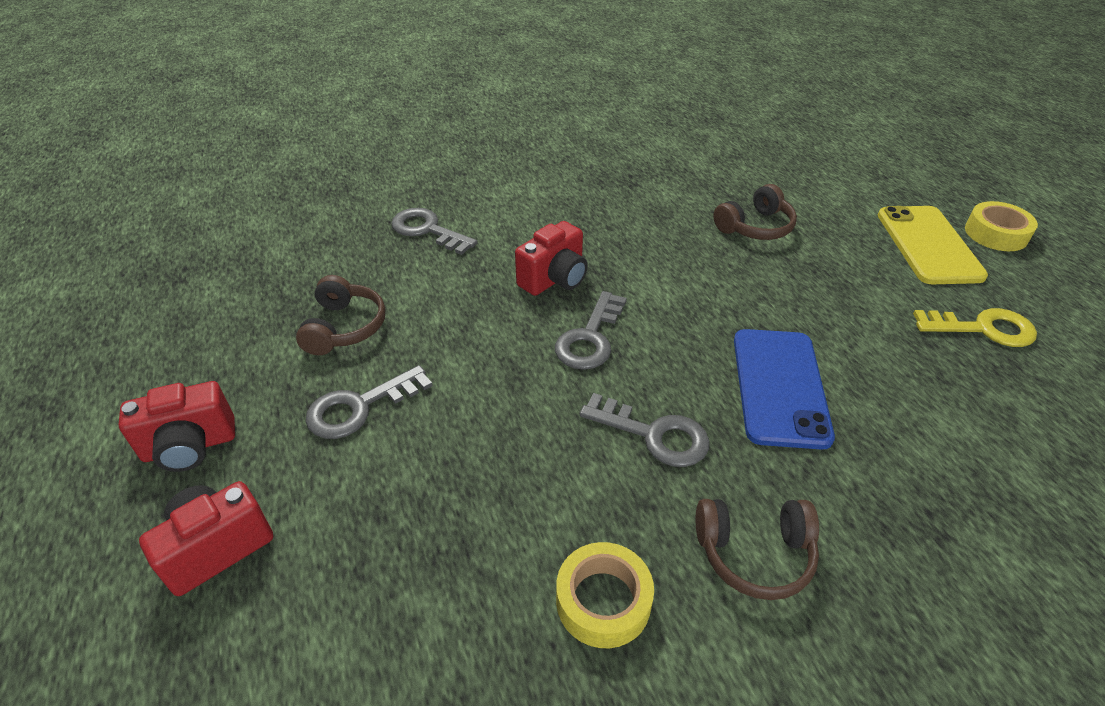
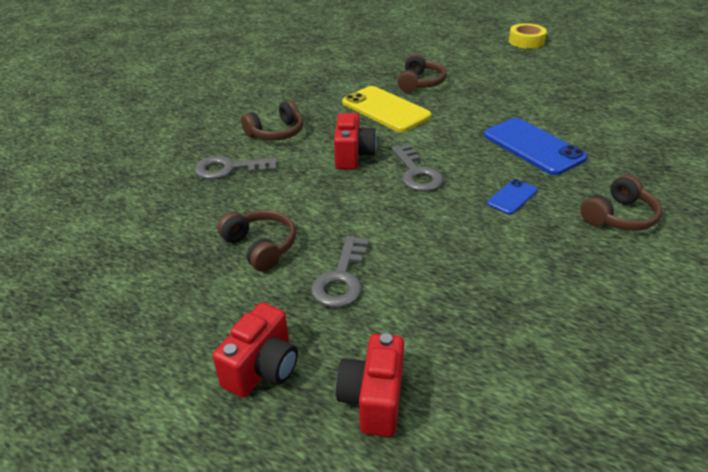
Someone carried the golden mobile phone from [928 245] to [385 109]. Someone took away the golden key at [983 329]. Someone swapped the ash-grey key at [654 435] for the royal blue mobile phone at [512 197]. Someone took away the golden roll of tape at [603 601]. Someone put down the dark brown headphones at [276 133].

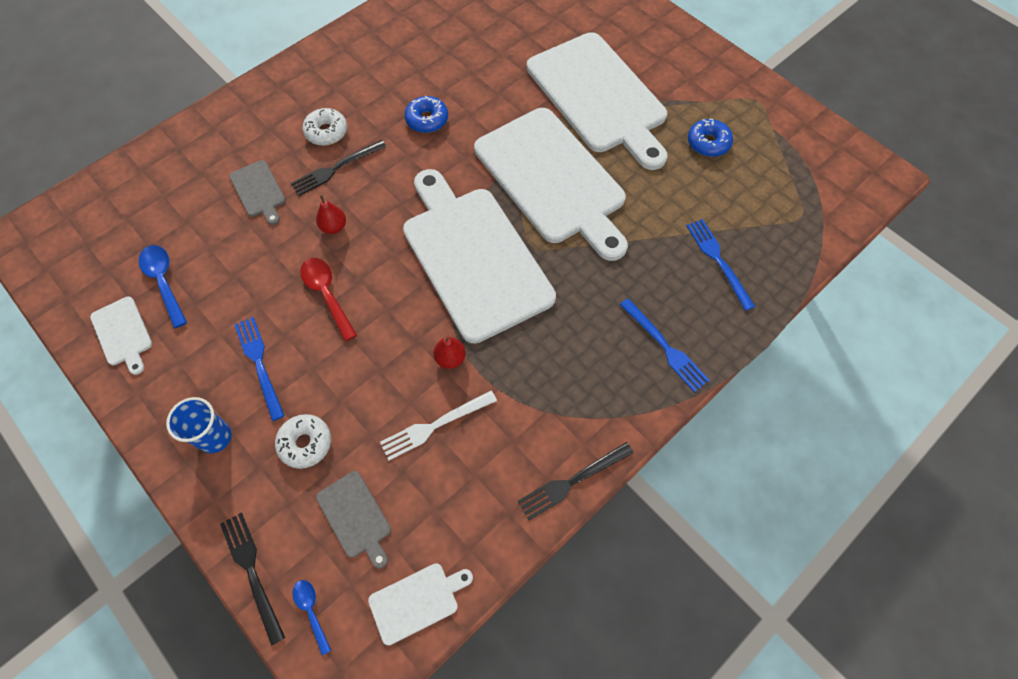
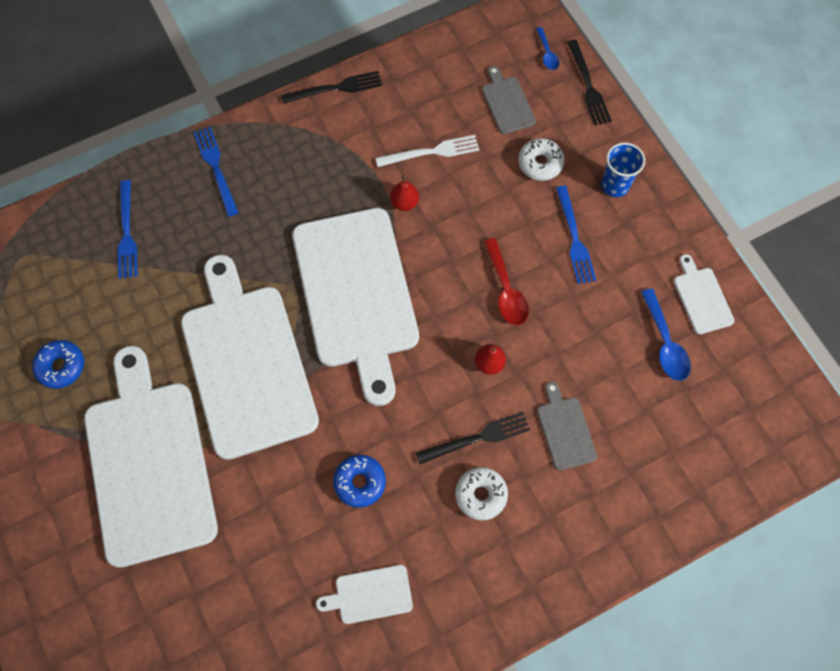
Someone carried the pure white bread board from [417 601] to [370 595].

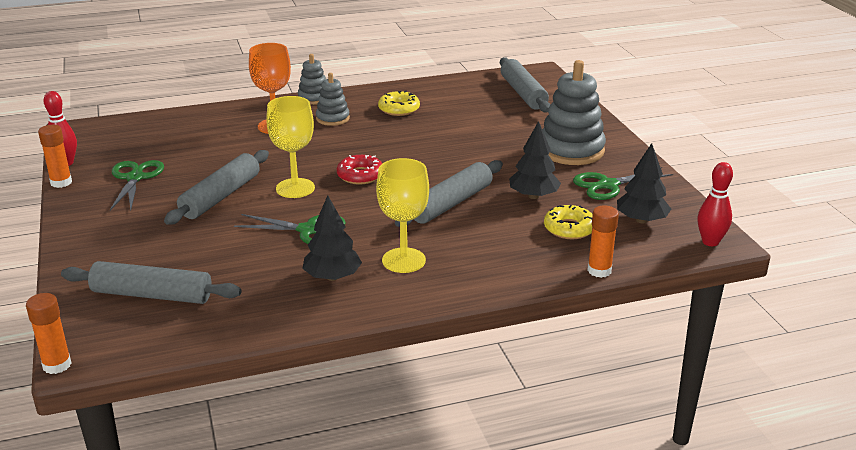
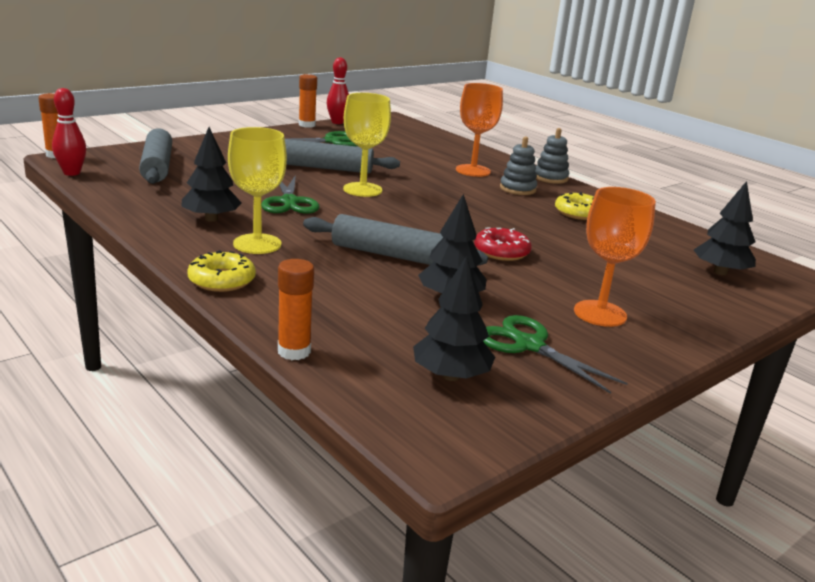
Someone swapped the ash-grey rolling pin at [523 93] for the black tree at [720 272]. Someone swapped the ash-grey stacking rings at [571 150] for the orange chalice at [600 313]. Someone carried the crimson doughnut from [360 175] to [501 251]. Someone carried the crimson tenpin from [710 242] to [72 173]. Someone carried the golden doughnut from [569 228] to [222 280].

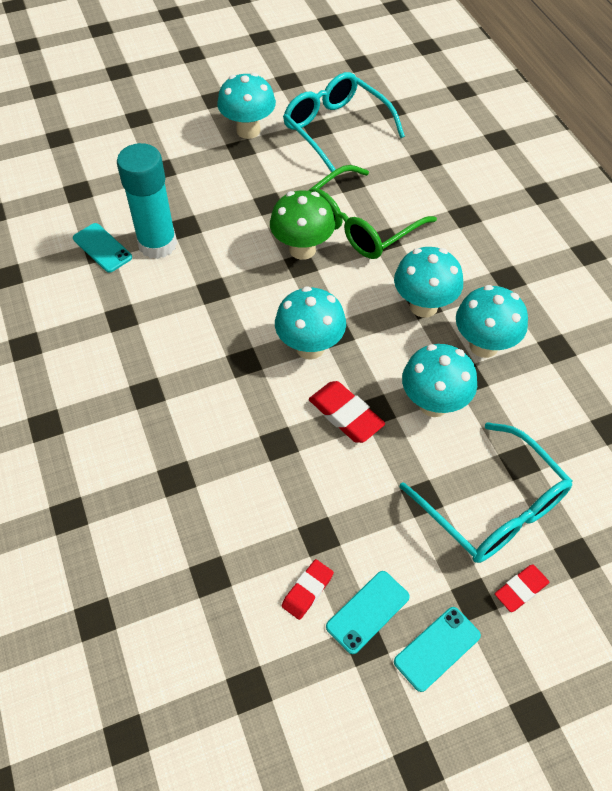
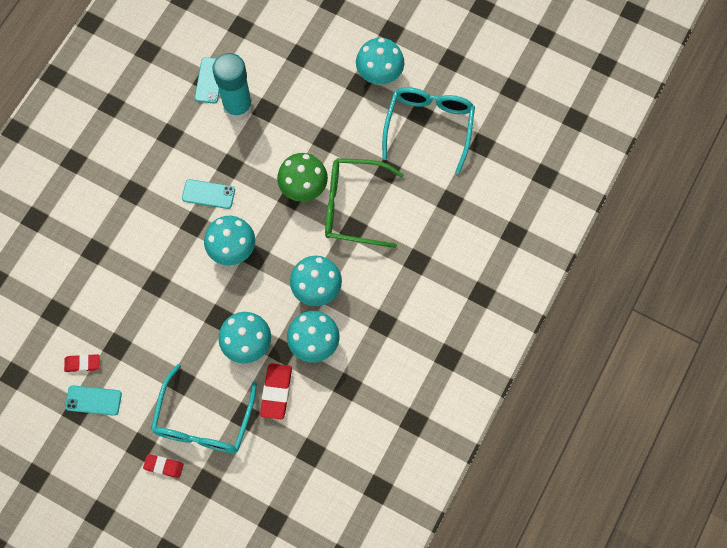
Someone carried the crimson eraser from [345 415] to [276 392]. Someone carried the turquoise mobile phone from [437 648] to [208 194].

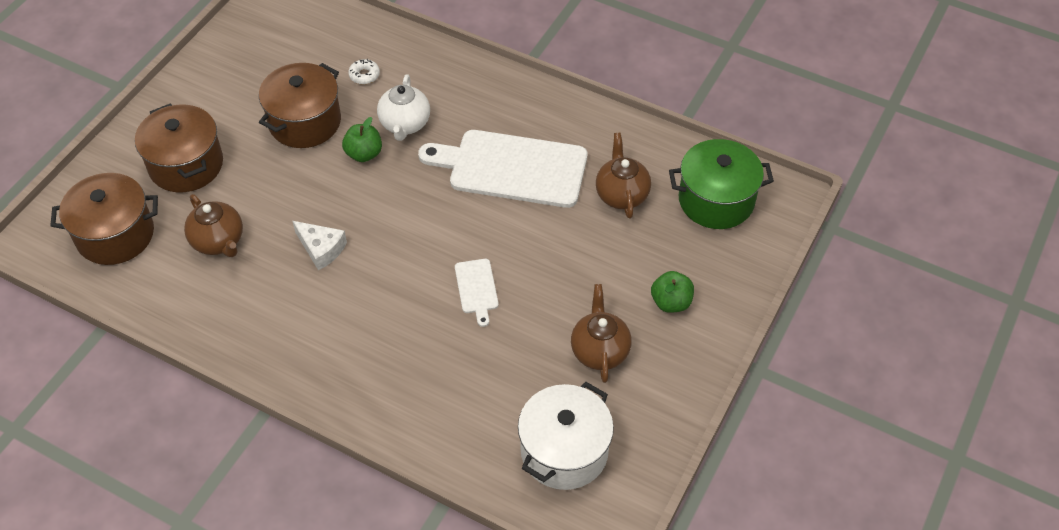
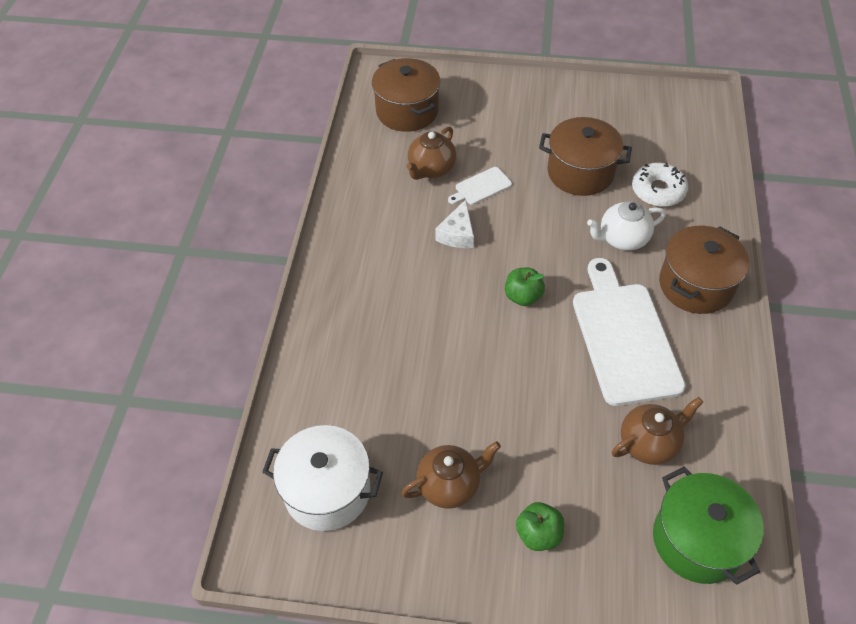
Someone scaled the pure white doughnut at [364 75] by 1.80. Someone carried the dark brown stockpot from [186 165] to [695 285]. Someone carried the emerald toy apple from [364 154] to [523 297]. Someone carried the pure white bread board from [476 289] to [481 187].

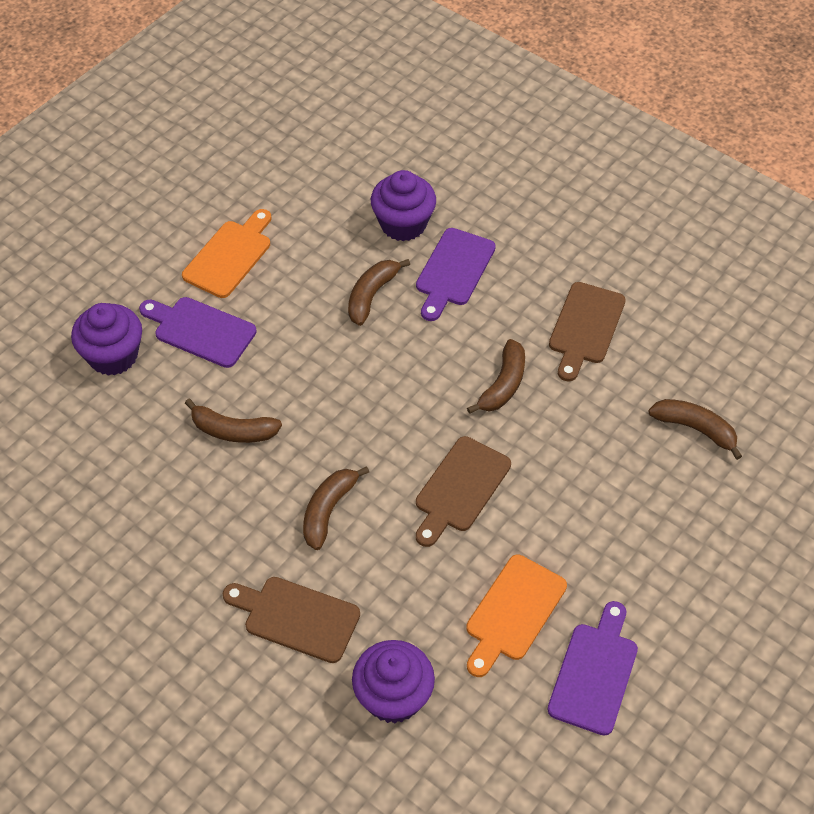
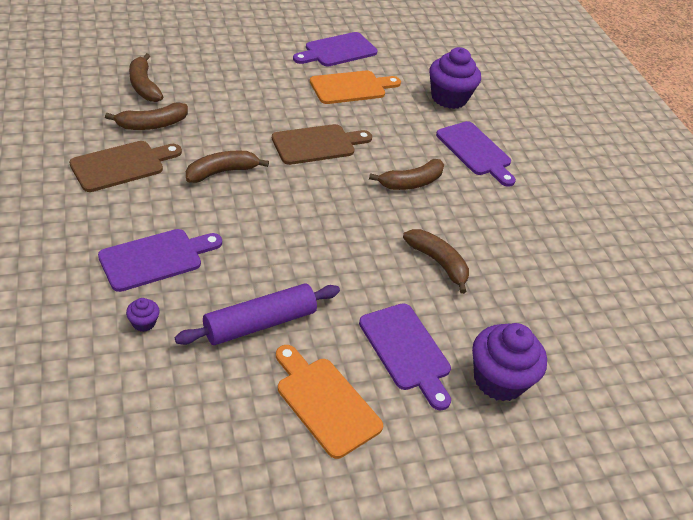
Someone scaled the violet muffin at [403 224] by 0.43. Someone rotated the orange bread board at [229 256] by 75 degrees clockwise. Someone carried the dark brown banana from [371 295] to [152 124]. Someone repainted the dark brown bread board at [296 618], which became the violet bread board at [475 151]. Someone put down the violet rolling pin at [260 323].

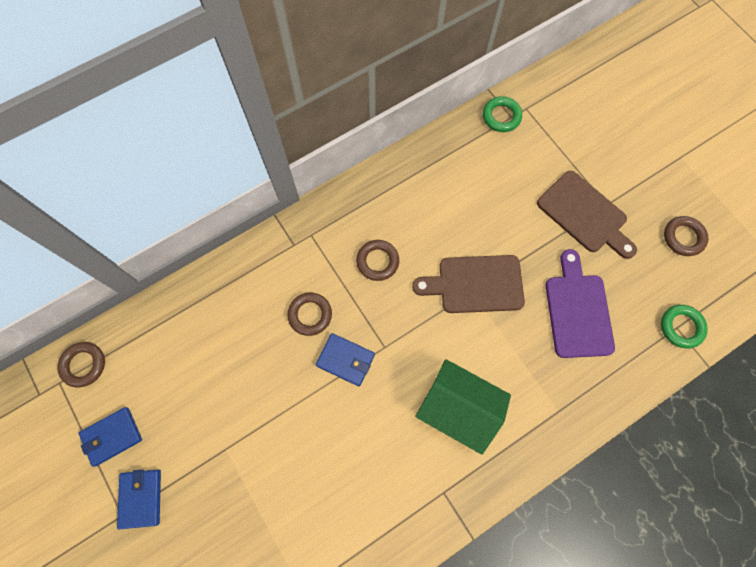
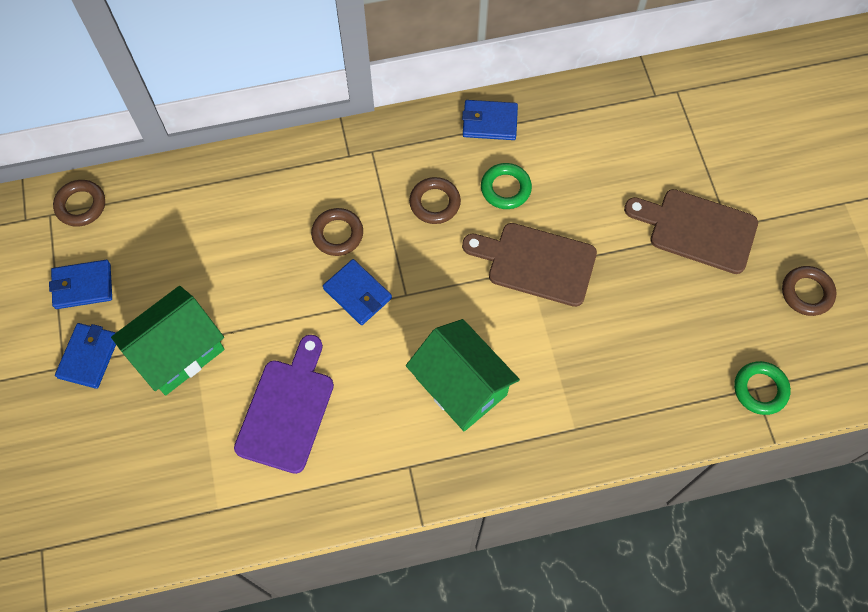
Someone carried the emerald torus from [501 116] to [505 188]. Someone rotated the dark brown bread board at [584 215] by 135 degrees clockwise. Someone carried the violet bread board from [578 310] to [287 410]. Someone put down the royal blue wallet at [489 122]. Someone put down the emerald toy house at [178 352].

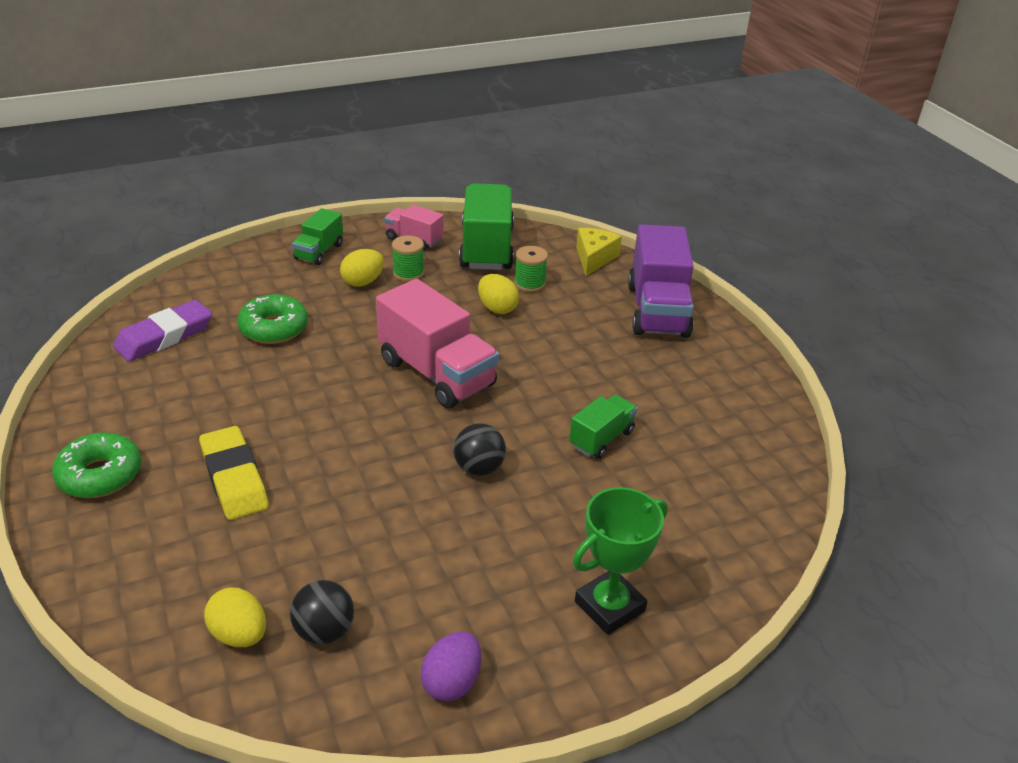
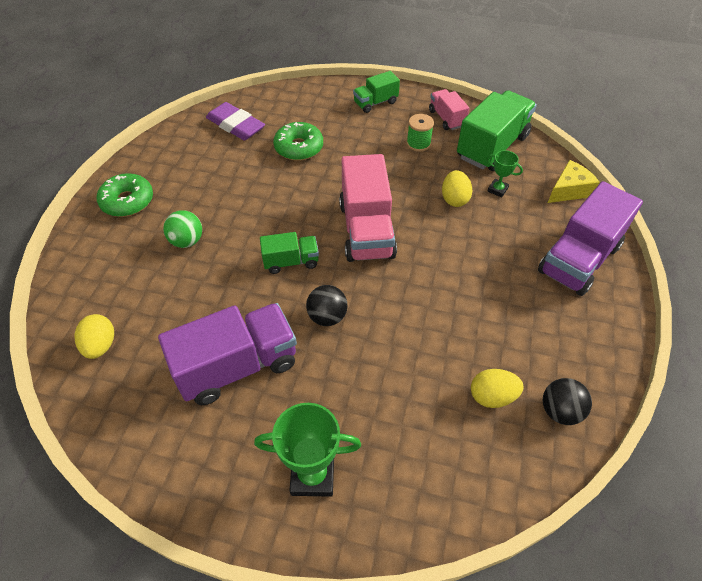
Someone swapped the emerald reel of thread at [530 283] for the emerald prize cup at [497 190]. Someone carried the golden toy egg from [363 282] to [492 396]. Someone rotated the violet eraser at [164 336] by 45 degrees clockwise. Someone carried the emerald lorry from [601 439] to [291 261]. Someone swapped the golden eraser at [234 478] for the emerald play ball at [187 241]. Someone carried the black play ball from [324 631] to [560 411]. Someone took away the violet toy egg at [452 682]. Someone put down the violet lorry at [237 366].

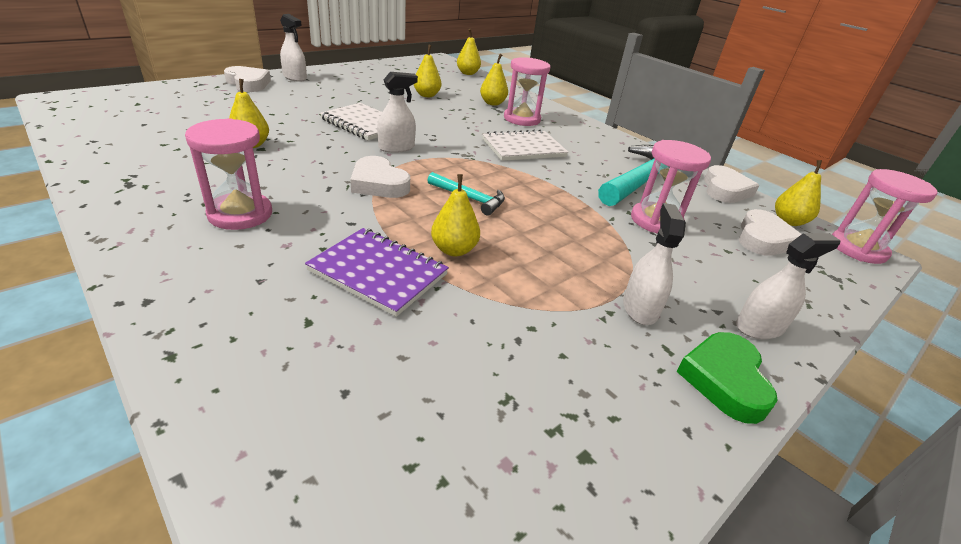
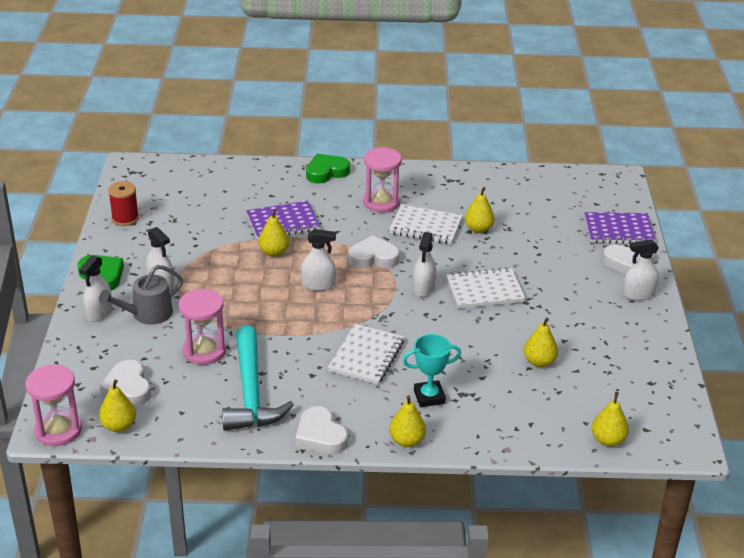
Someone carried the golden pear fruit from [492 103] to [407 441]. Someone swapped the rosy sand timer at [522 119] for the turquoise prize cup at [429 397]. Someone carried the pure white heart shape from [725 190] to [320 436]. Someone swapped the turquoise claw hammer at [470 198] for the pure white sprayer at [318 285]. Someone put down the emerald heart shape at [326 172]. Someone put down the crimson reel of thread at [125 218]. Someone put down the pure white exercise book at [425 227]. Someone put down the violet exercise book at [618 230]. Someone put down the ash-grey watering pot at [147 314].

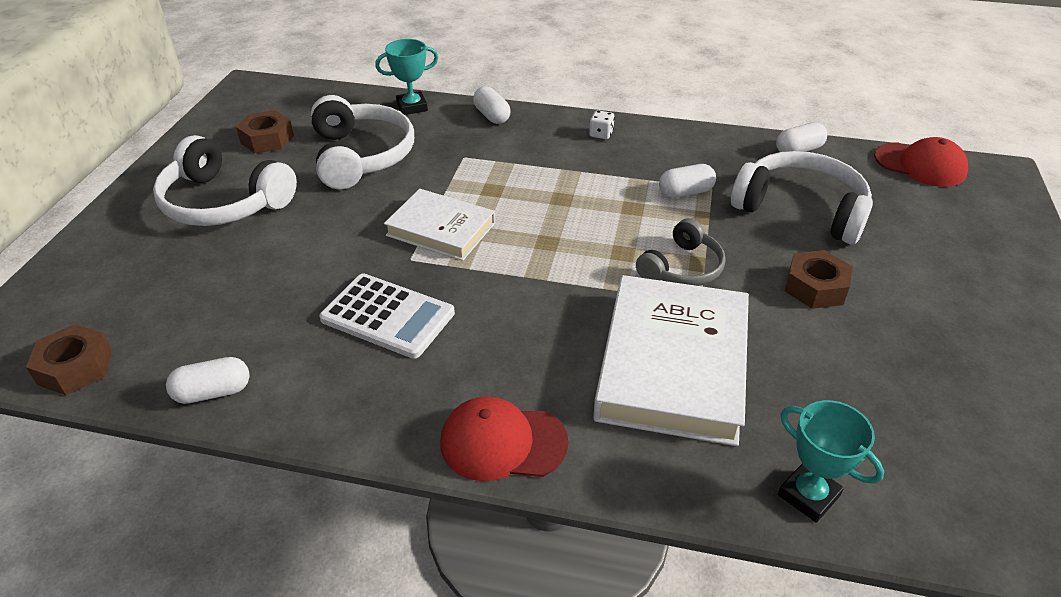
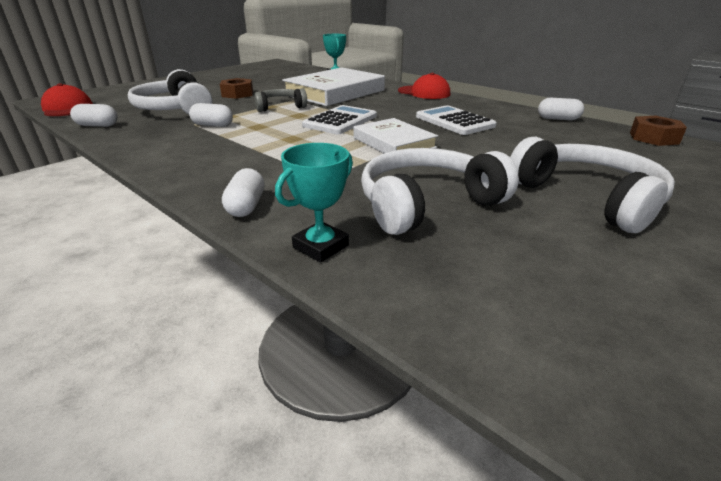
Someone rotated the turquoise prize cup at [412 107] by 60 degrees counterclockwise. Someone rotated the pure white headphones at [361 156] by 45 degrees clockwise. Someone took away the dark brown nut at [267 139]. Someone took away the pure white dice at [601 134]. Someone put down the pure white calculator at [340 121].

